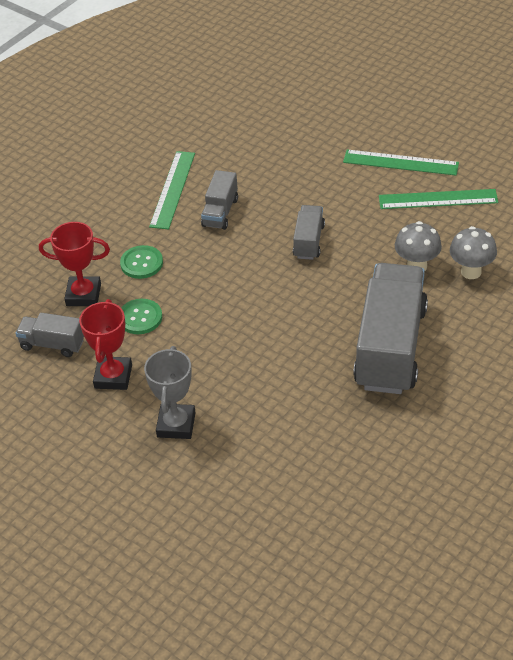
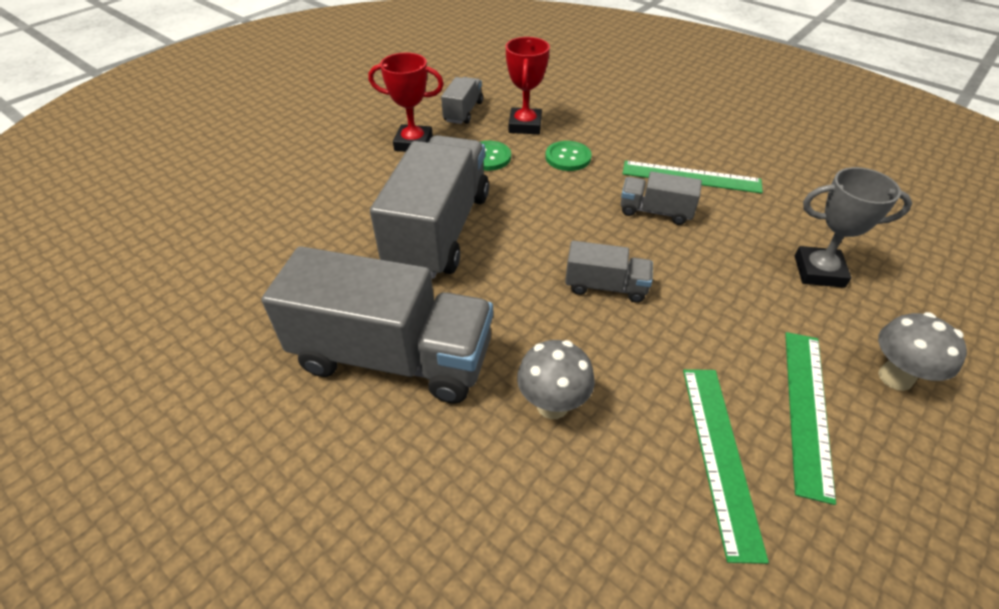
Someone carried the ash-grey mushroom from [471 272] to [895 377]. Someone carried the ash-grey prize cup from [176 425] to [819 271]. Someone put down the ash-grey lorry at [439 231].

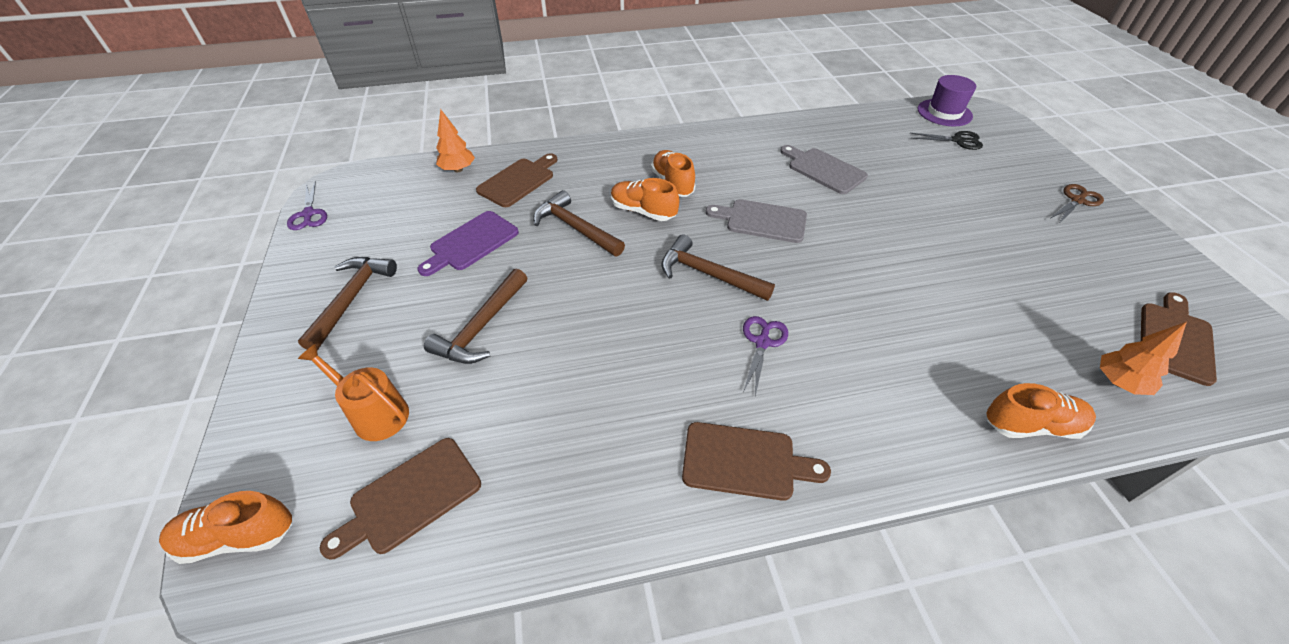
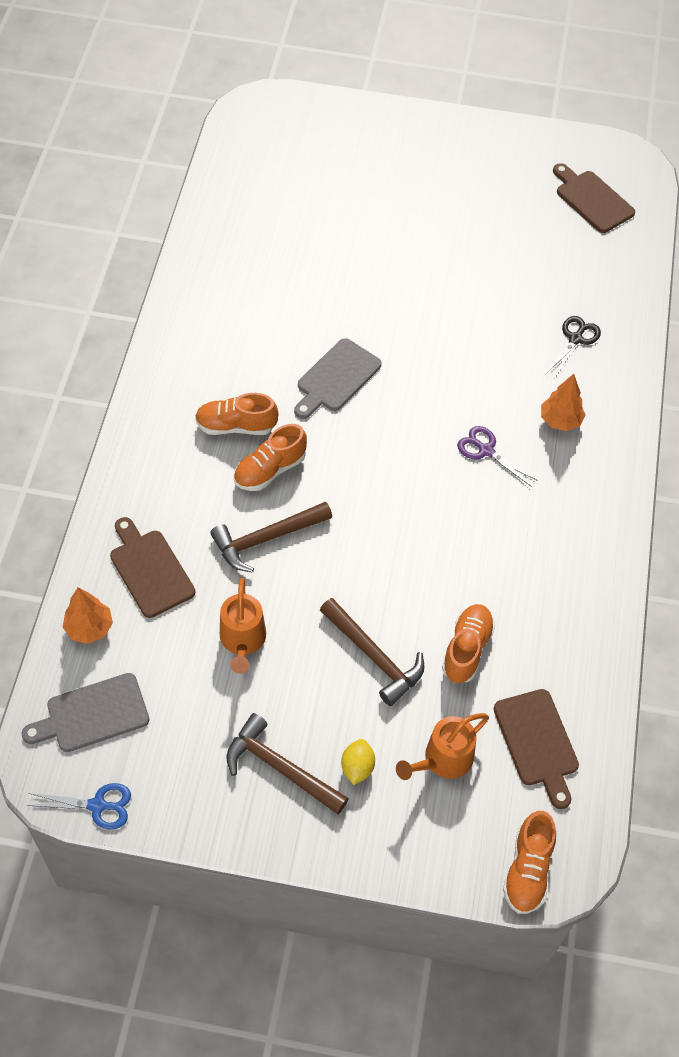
Someone took away the violet hat at [944 113]. Someone carried the black shears from [958 140] to [575 339]. Someone carried the ash-grey bread board from [823 170] to [92 714]. Someone repainted the violet shears at [308 214], which became the royal blue shears at [98 805]. Someone took away the dark brown shears at [1077 200]. Someone swapped the violet bread board at [471 243] for the orange watering pot at [242 641]. Someone took away the dark brown claw hammer at [708 274]. Someone carried the orange tree from [1119 382] to [560 420]. Someone carried the orange lace-up shoe from [1031 425] to [466 649]. Someone took away the dark brown bread board at [744 461]. Someone put down the golden toy lemon at [357 767].

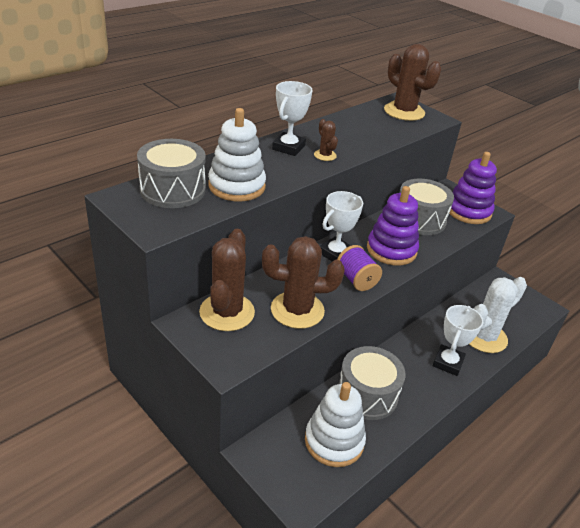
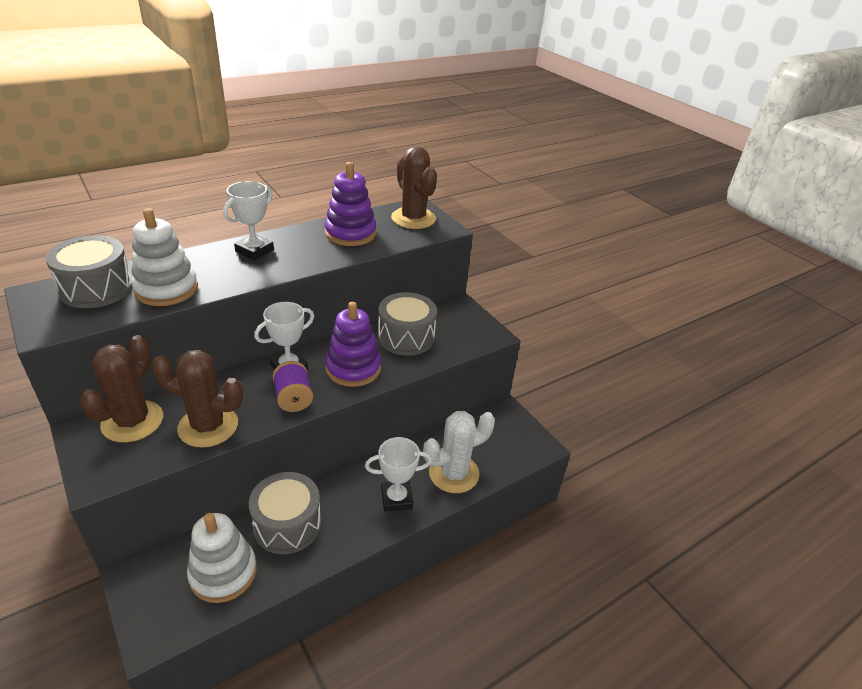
Someone took away the dark brown saguaro cactus at [325 155]. Someone carried the violet stacking rings from [468 211] to [350 233]. Someone rotated the pure white prize cup at [448 363] by 45 degrees clockwise.

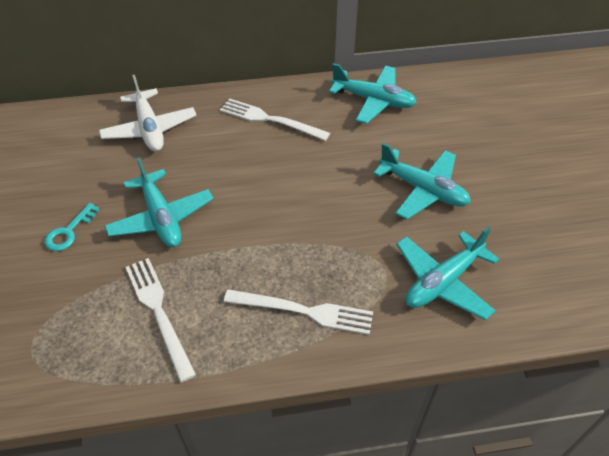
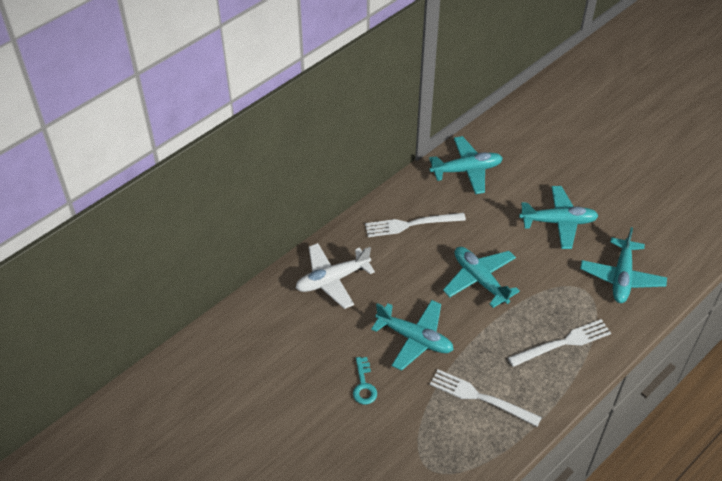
Someone rotated the pure white aeroplane at [149 129] by 120 degrees clockwise. Someone put down the turquoise aeroplane at [480 280].

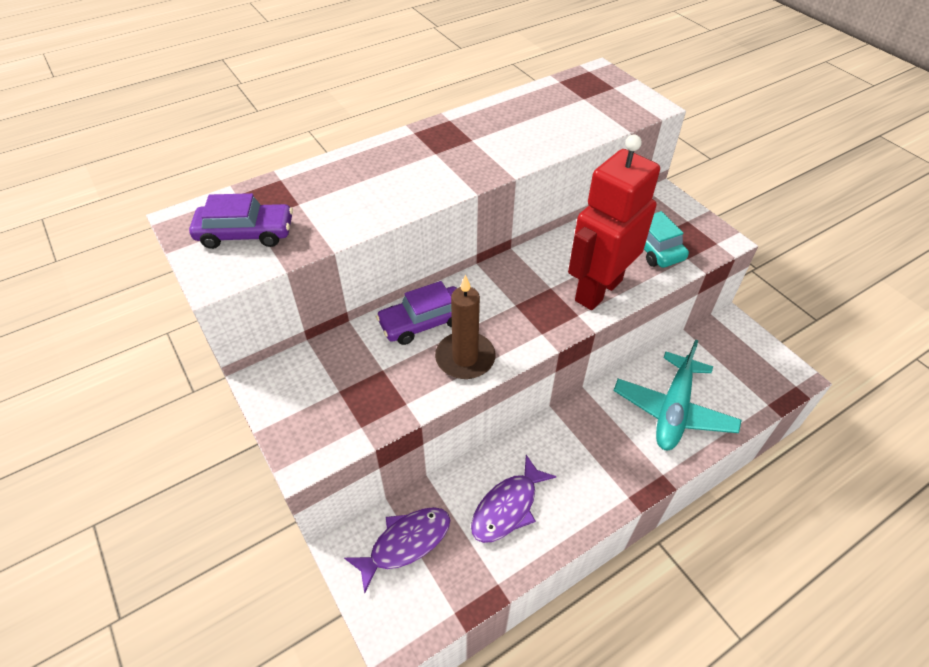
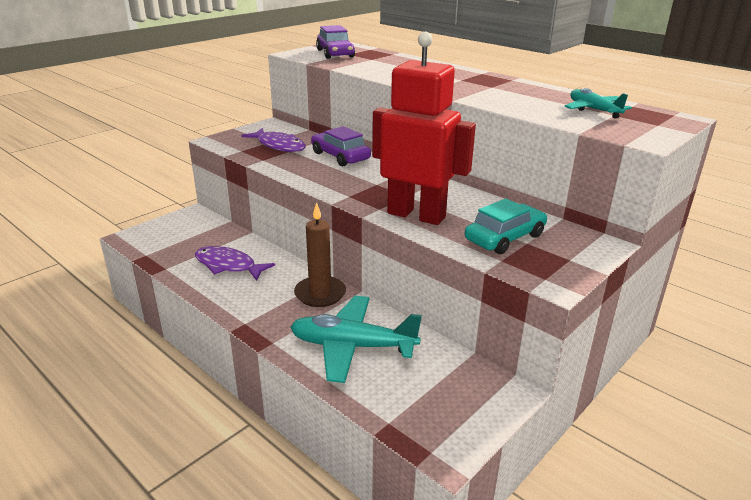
Someone carried the dark brown wax candle from [465 358] to [320 294]. Someone carried the violet fish figure from [405 543] to [279 146]. Someone put down the turquoise aeroplane at [594 110].

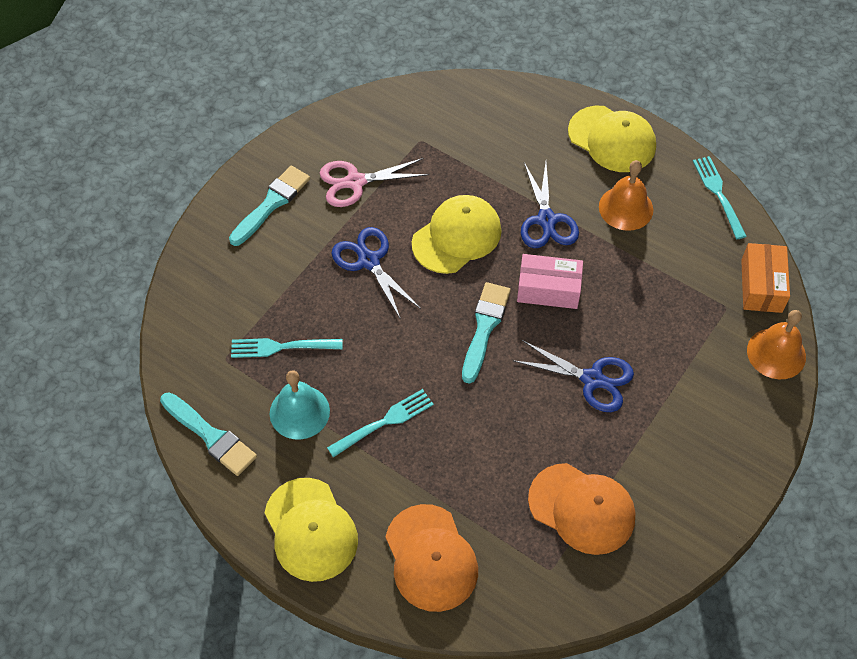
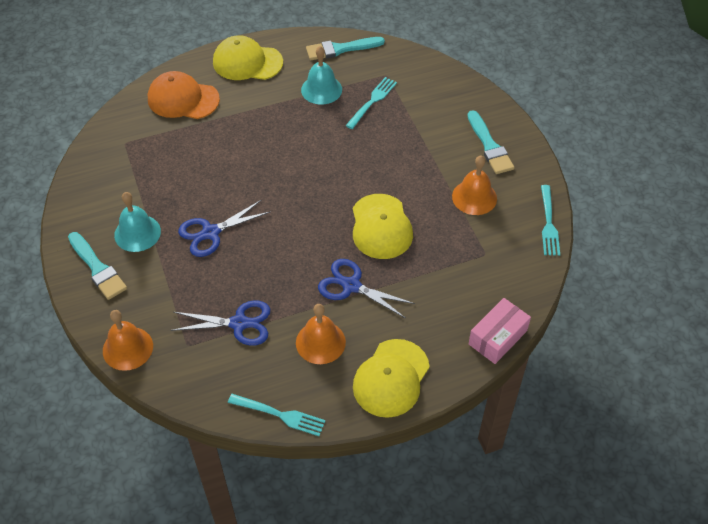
Someone rotated the golden peaked cap at [612 139] by 45 degrees counterclockwise. Someone swapped the rosy shears at [355 182] for the orange hand bell at [474 197]. Someone carried the royal blue shears from [369 261] to [239 323]. Someone took away the orange box at [761 286]. Someone carried the rosy box from [548 289] to [497 337]. Someone carried the turquoise brush from [484 327] to [98 268]. Someone carried the turquoise fork from [384 422] to [548 223]. Someone took away the orange peaked cap at [582 509]. Someone put down the turquoise hand bell at [137 233].

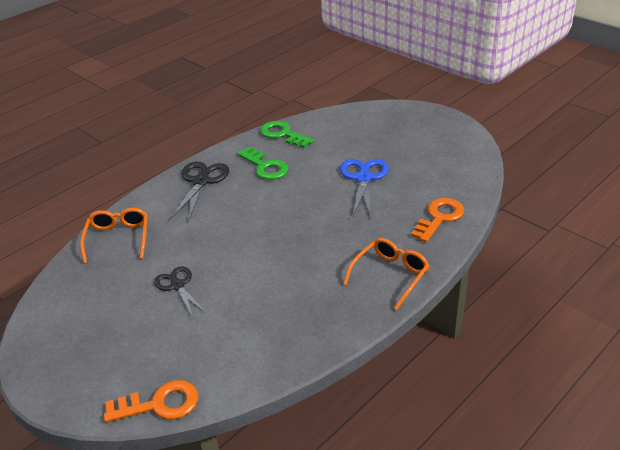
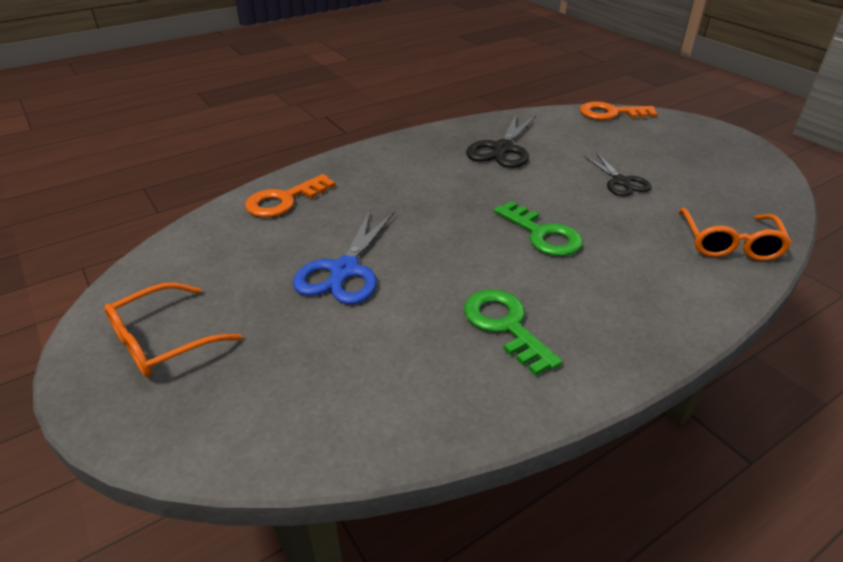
Someone carried the emerald key from [283 134] to [542 234]. Someone carried the black shears from [201 181] to [502 149]. Someone carried the orange spectacles from [390 275] to [162 341].

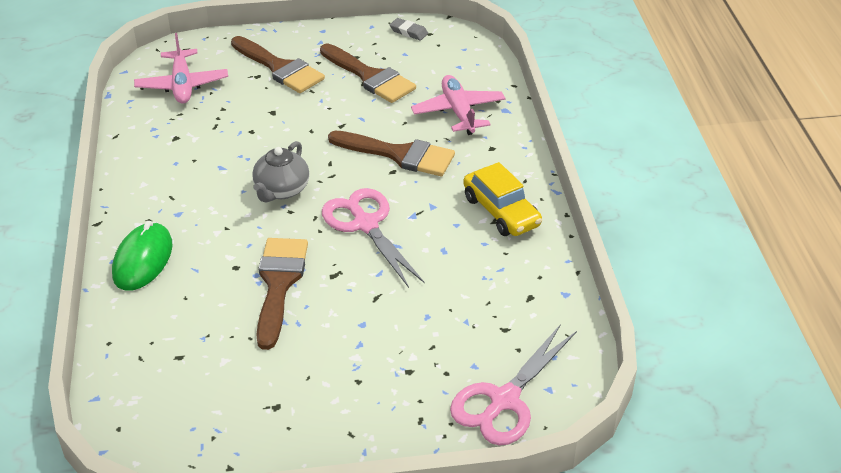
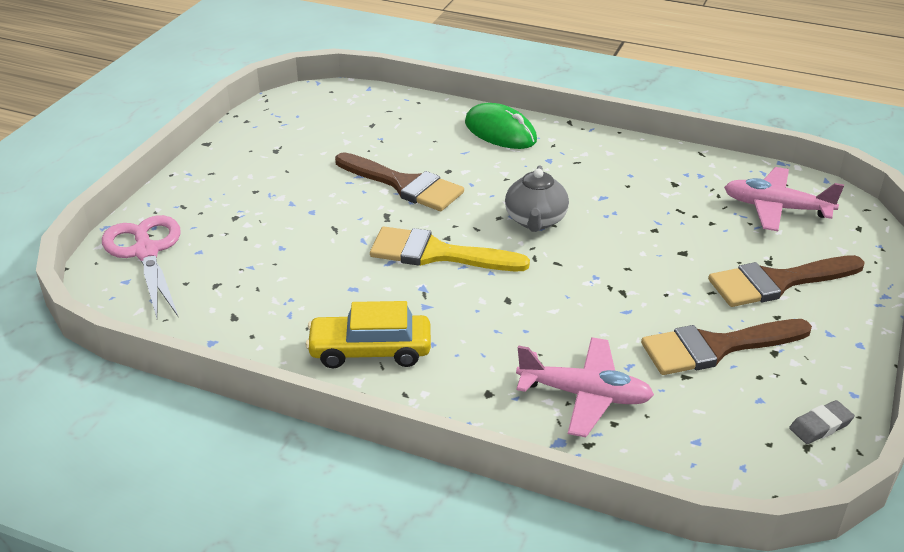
Someone took away the dark brown brush at [399 154]. Someone rotated the ash-grey tea pot at [281 190] by 135 degrees counterclockwise. Someone swapped the rosy shears at [365 224] for the golden brush at [437 254].

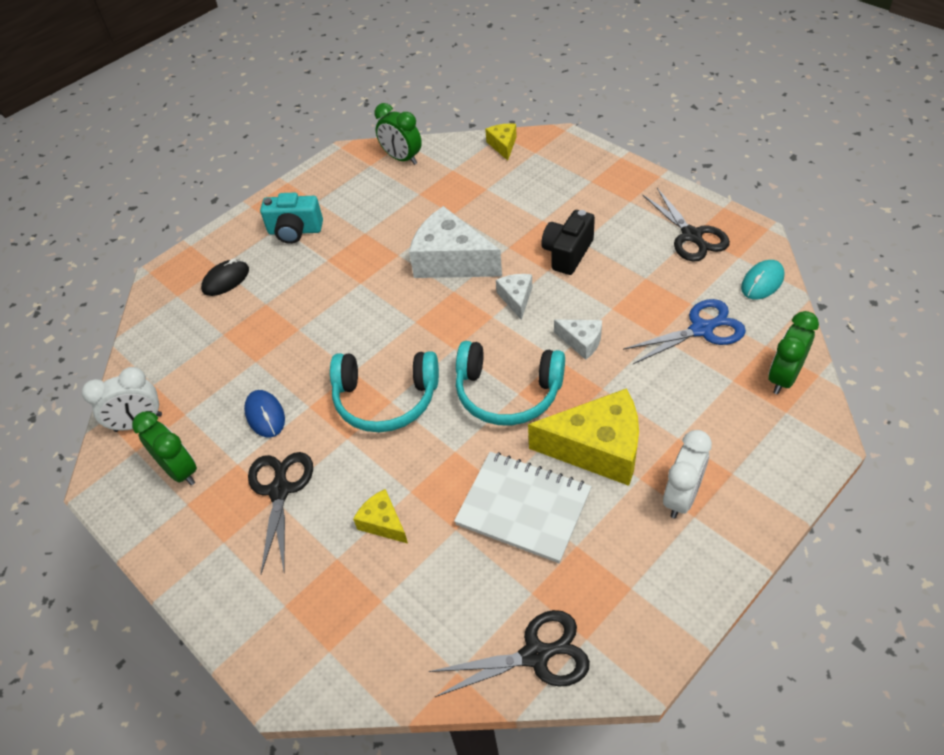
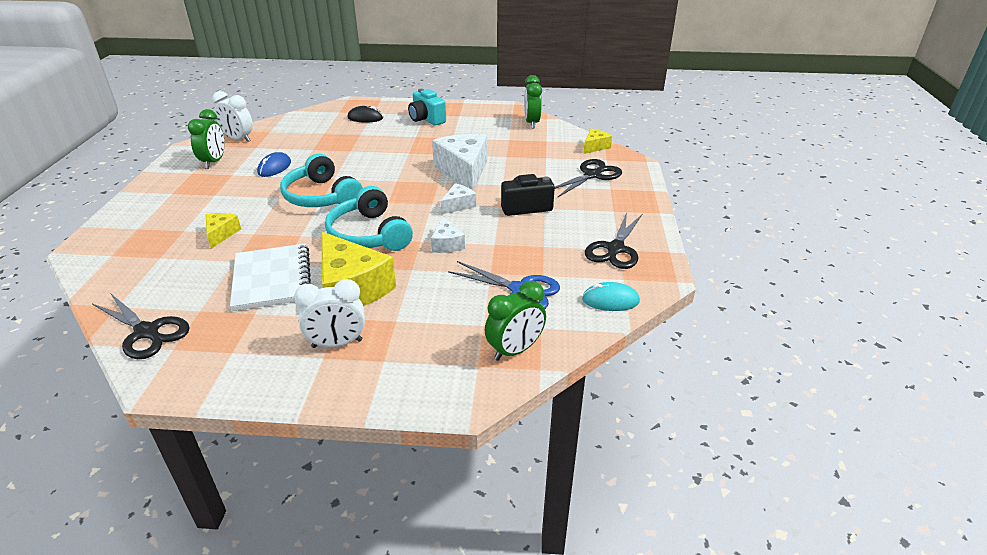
Someone rotated the emerald alarm clock at [783 377] by 150 degrees clockwise. Someone carried the black shears from [280 490] to [592 175].

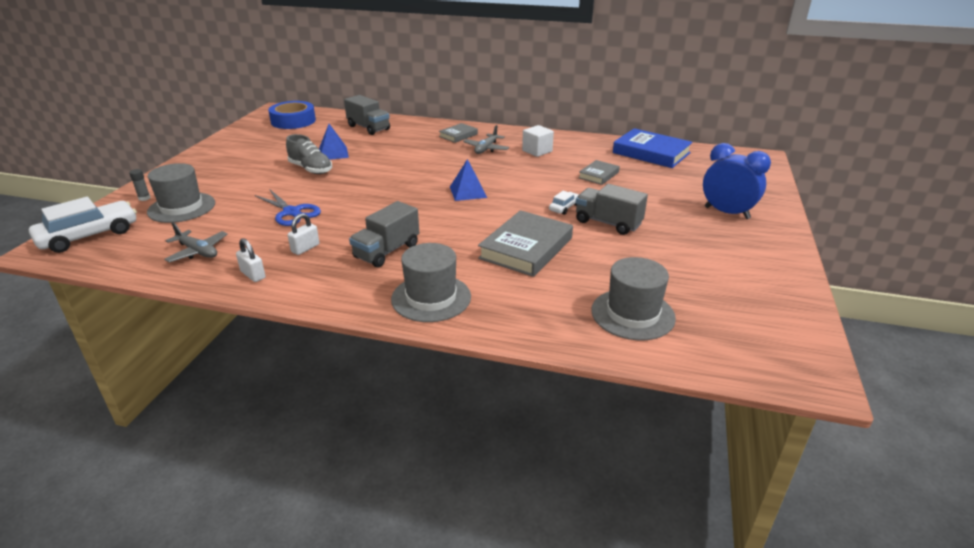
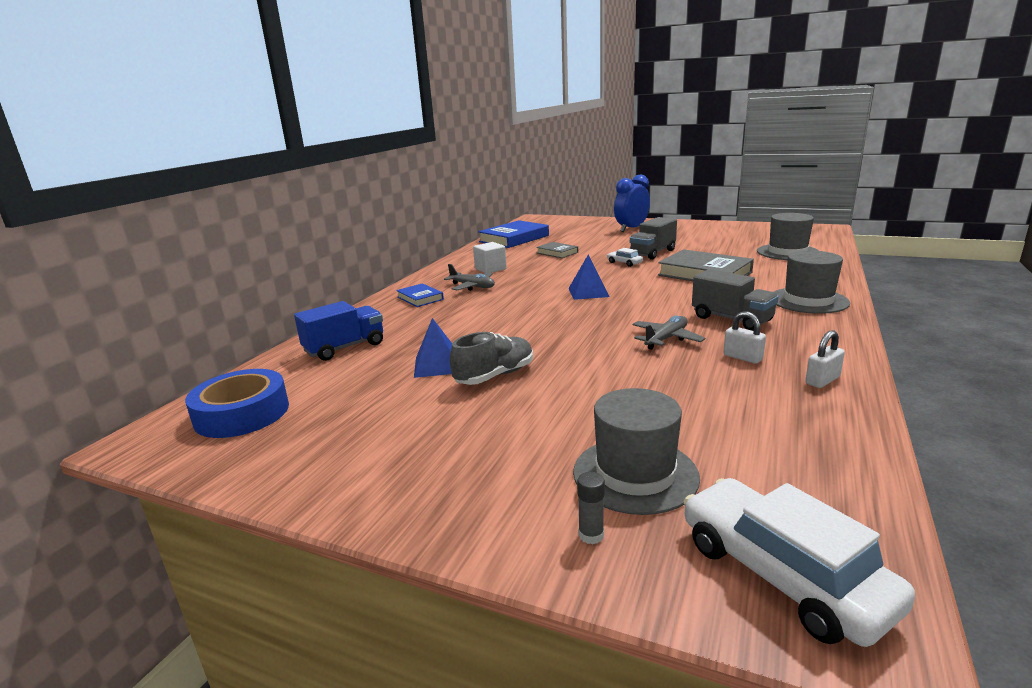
Someone repainted the ash-grey lorry at [368 128], which became the royal blue lorry at [345 348]. Someone repainted the ash-grey hardcover at [458 135], which became the royal blue hardcover at [420 298]. Someone took away the royal blue shears at [291 212]. Someone carried the ash-grey aeroplane from [197 251] to [666 339].

